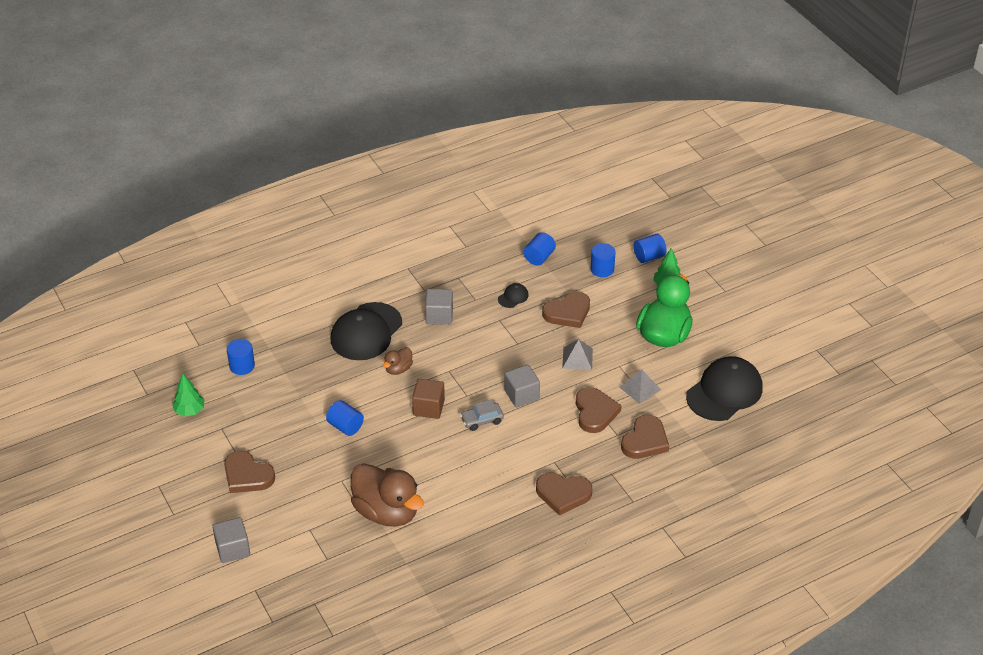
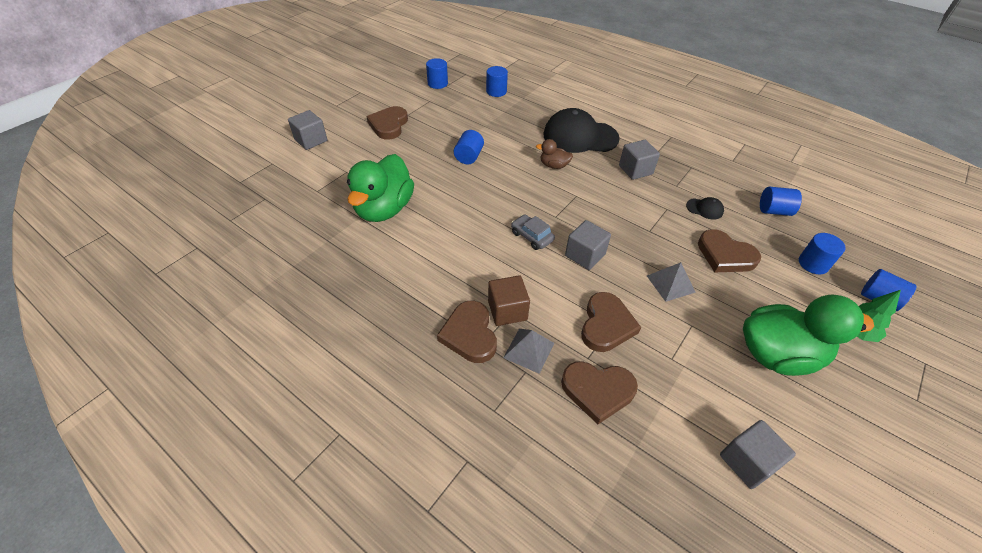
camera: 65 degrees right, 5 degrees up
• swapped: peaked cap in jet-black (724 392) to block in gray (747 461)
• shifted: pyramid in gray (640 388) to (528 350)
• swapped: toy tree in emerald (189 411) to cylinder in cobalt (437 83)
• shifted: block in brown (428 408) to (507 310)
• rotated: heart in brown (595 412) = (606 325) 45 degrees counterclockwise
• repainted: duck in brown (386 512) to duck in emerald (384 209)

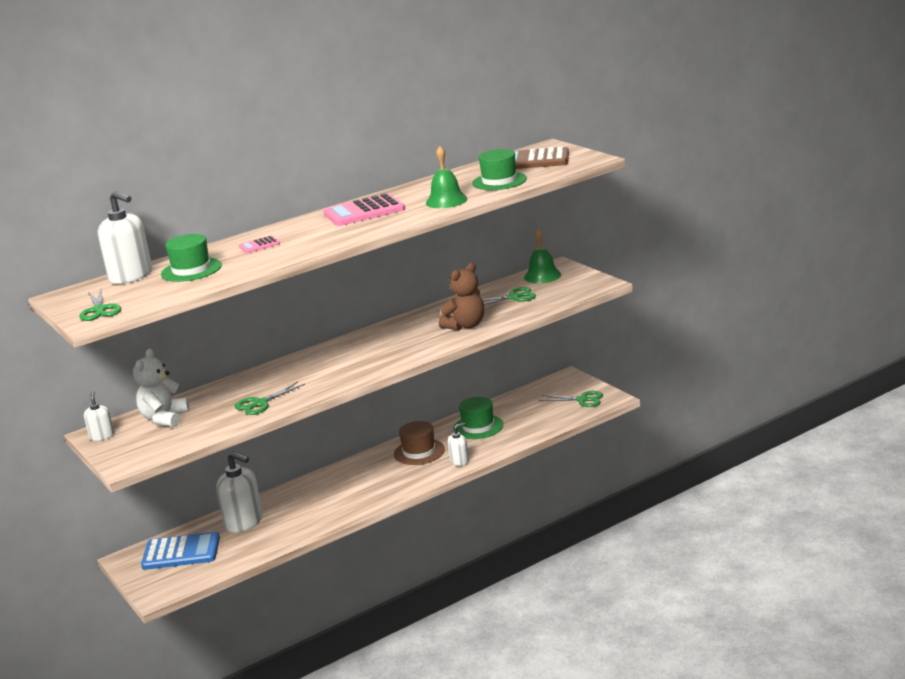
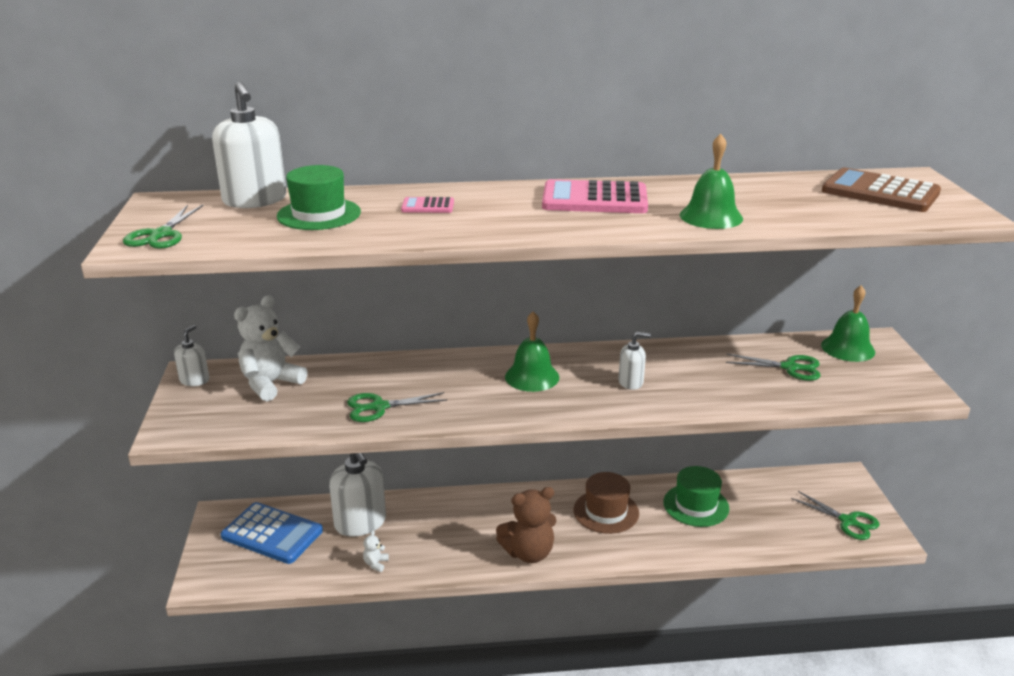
camera: 25 degrees right, 5 degrees up
• gone: tall hat in emerald (499 181)
• shifted: teddy in brown (465 325) to (529 553)
• shifted: soap dispenser in snow-white (459 461) to (631 382)
• new: hand bell in emerald (532 377)
• new: teddy in snow-white (375 564)

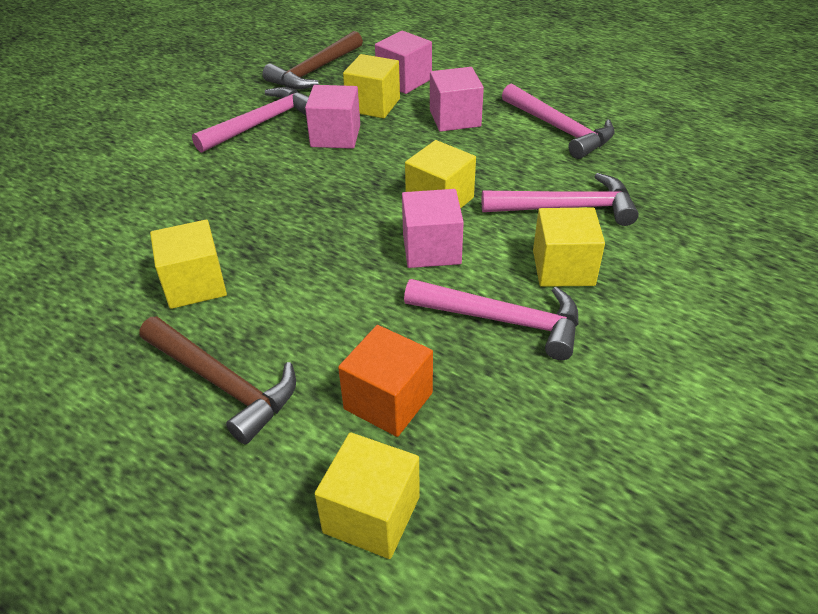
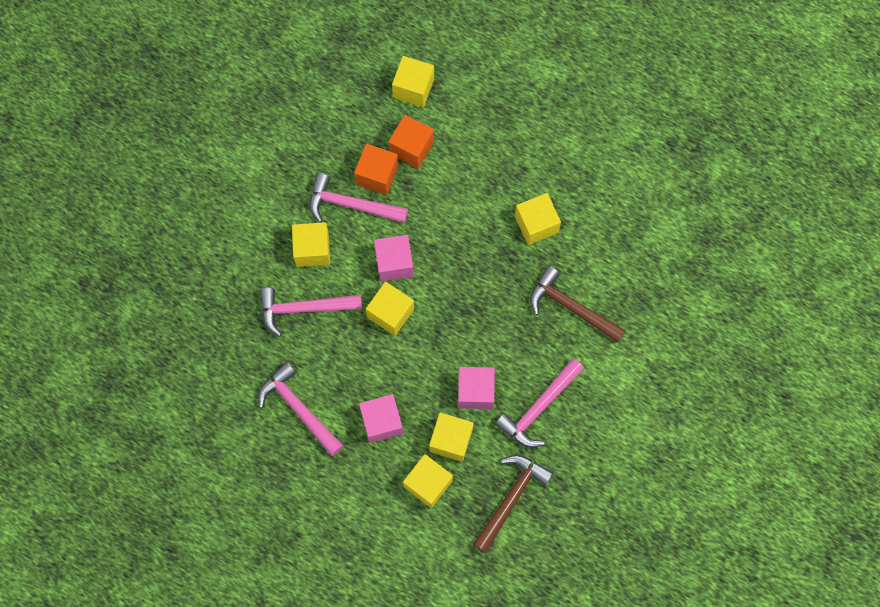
camera: 175 degrees right, 30 degrees up
• repainted: block in rose-pink (404 80) to block in golden (428 484)
• shifted: hammer in brown (222 383) to (571 307)
• new: block in orange-coloured (377 175)

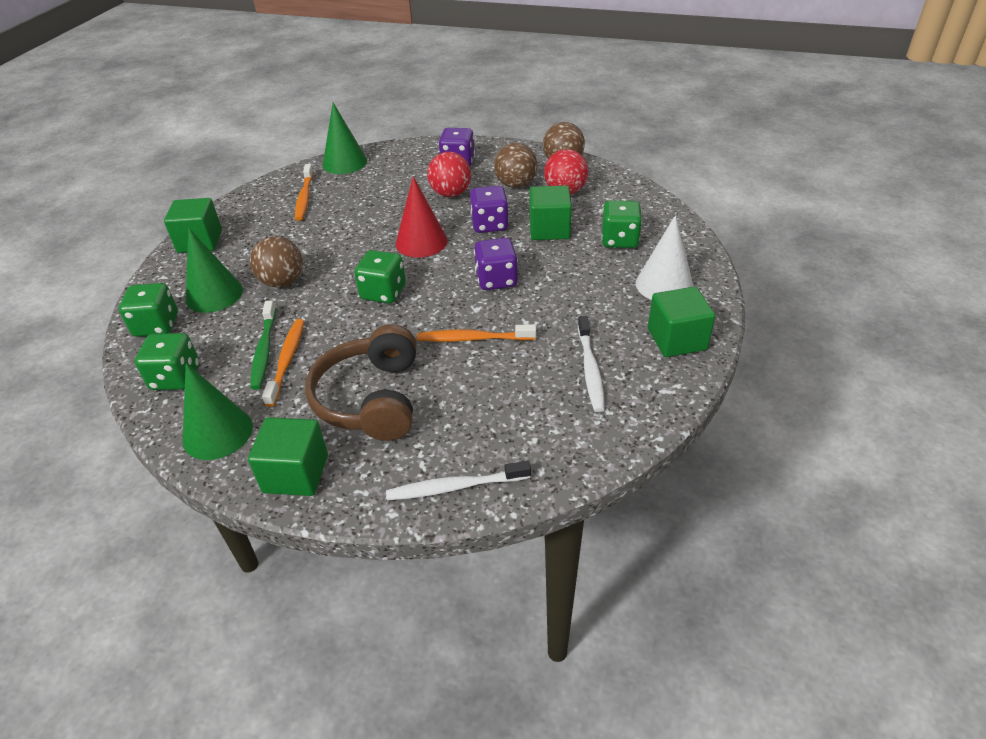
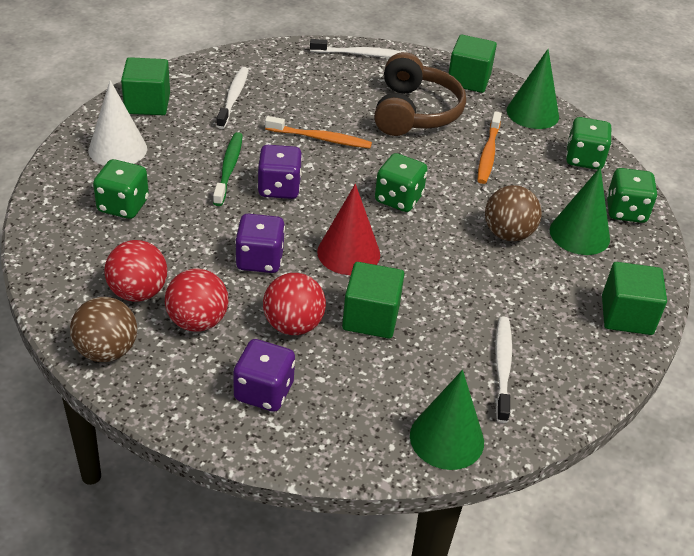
camera: 175 degrees left, 0 degrees up
• repainted: play ball in brown (515 185) to play ball in crimson (197 321)
• repainted: dental brush in orange-coloured (304 197) to dental brush in snow-white (502 367)
• shifted: block in emerald (549 229) to (371 317)
• shifted: dental brush in emerald (264 350) to (229 168)

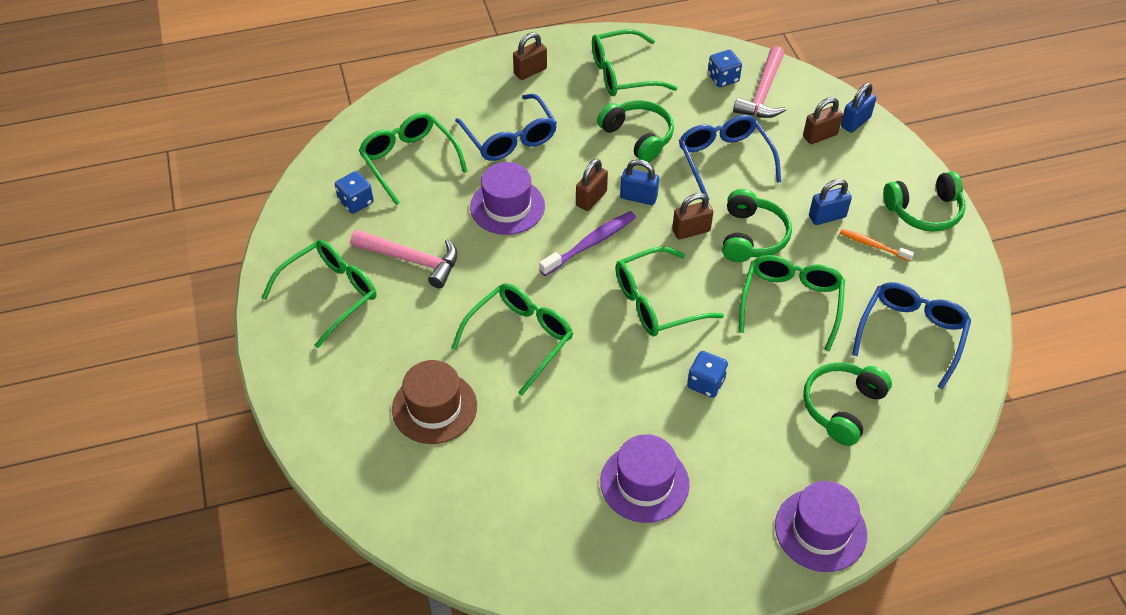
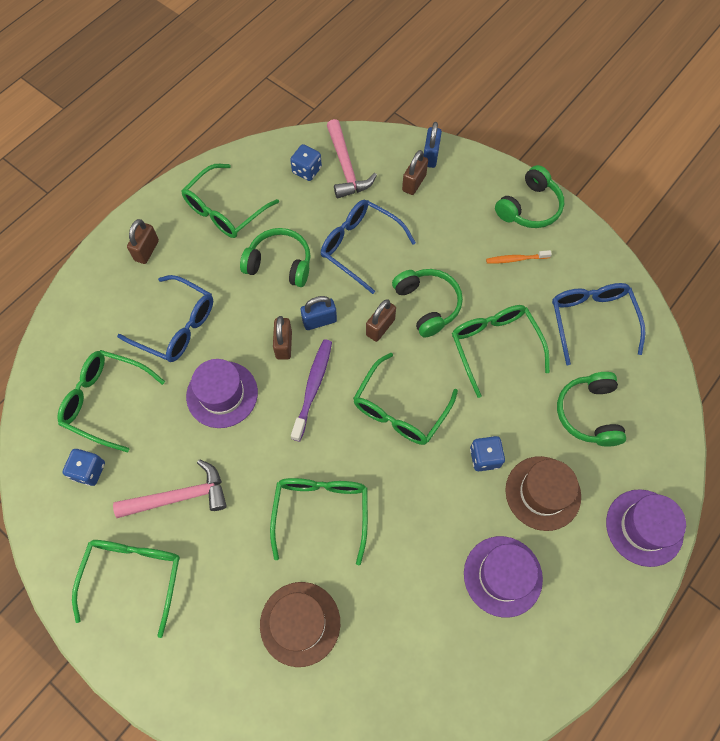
camera: 35 degrees left, 15 degrees up
• gone: small lock in cobalt (827 216)
• new: tall hat in brown (543 493)

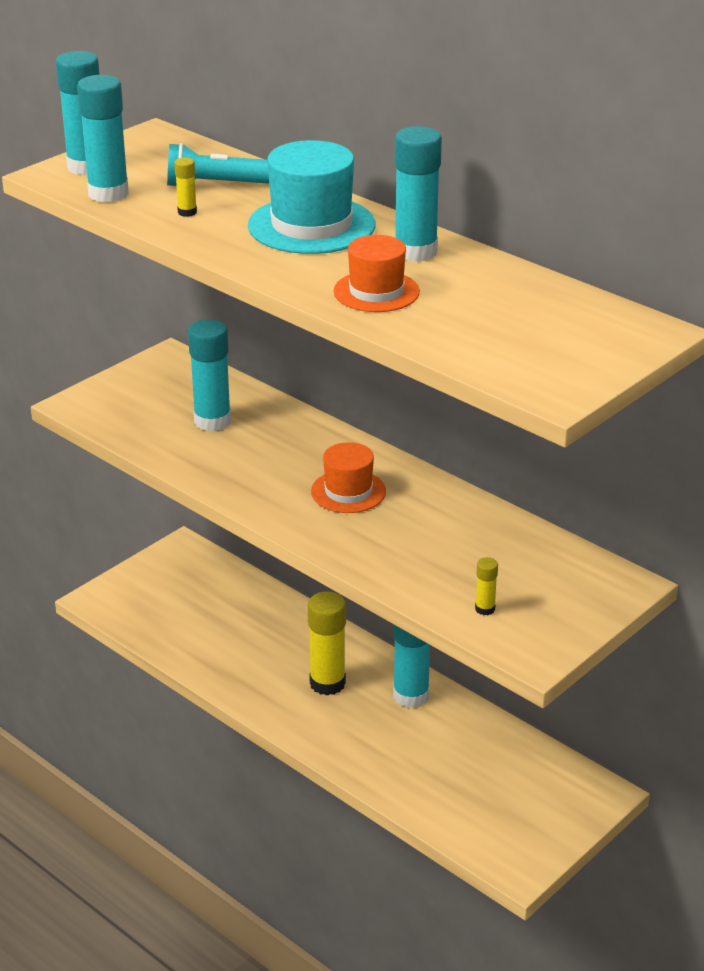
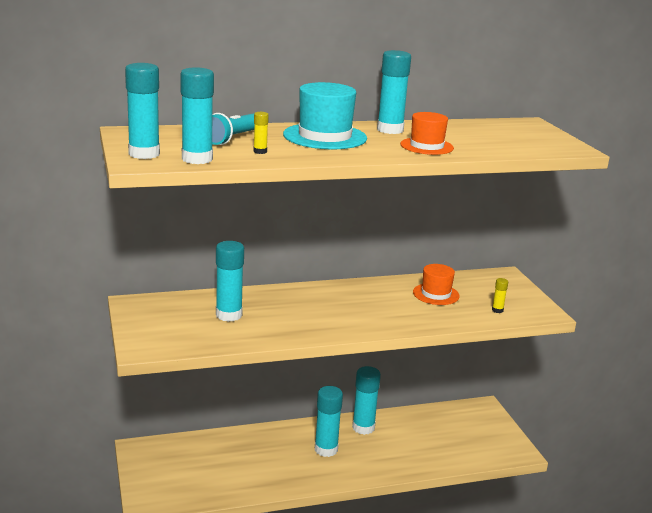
camera: 60 degrees left, 10 degrees down
• shifted: tall hat in orange-coloured (348 491) to (436 294)
• repainted: glue stick in golden (327 683) to glue stick in teal (326 449)

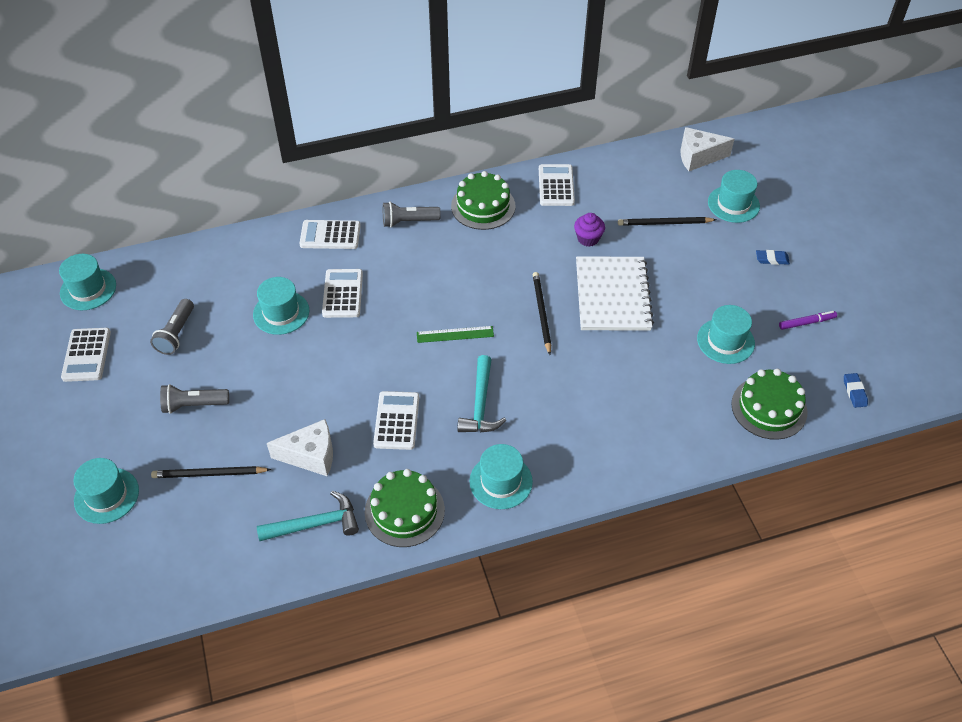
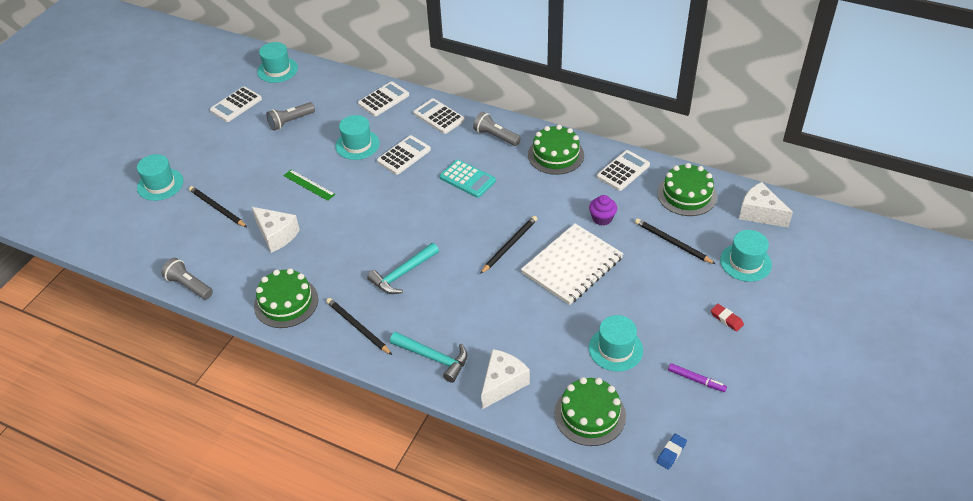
camera: 45 degrees right, 5 degrees down
• repainted: gum eraser in cobalt (772 259) to gum eraser in crimson (726 319)
• shifted: measuring stick in emerald (455 334) to (309 185)
• shifted: pocket torch in gray (193 405) to (189 285)
• shifted: pocket calculator in snow-white (396 421) to (383 99)
• swapped: tall hat in teal (501 481) to wooden pencil in jet-black (358 327)
• shifted: hammer in teal (315 524) to (434 358)
• new: pocket calculator in teal (467 179)
• new: cake in emerald (687 195)
• new: piece of cheese in snow-white (502 384)

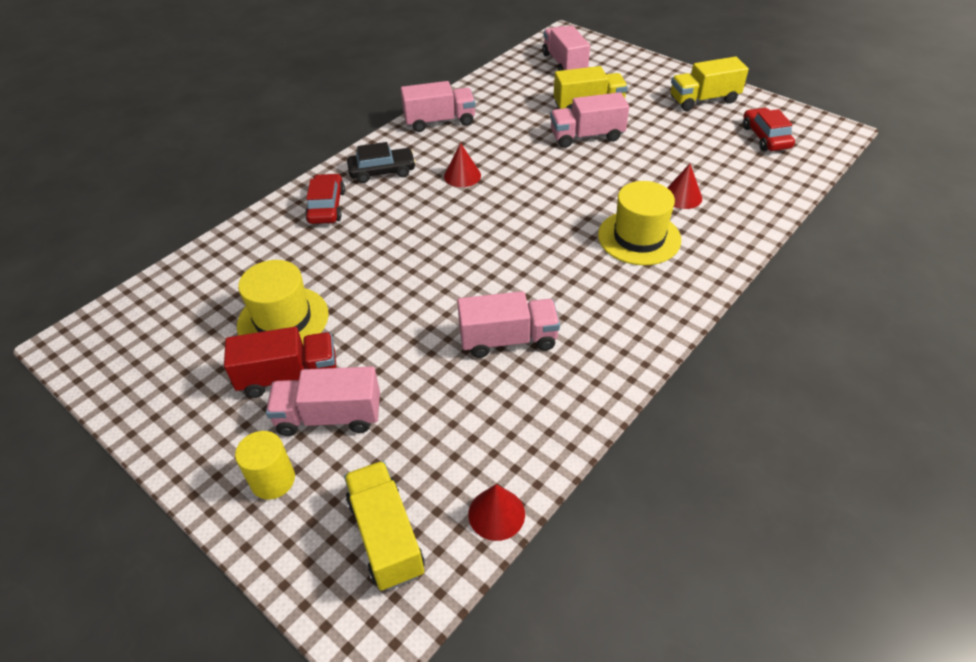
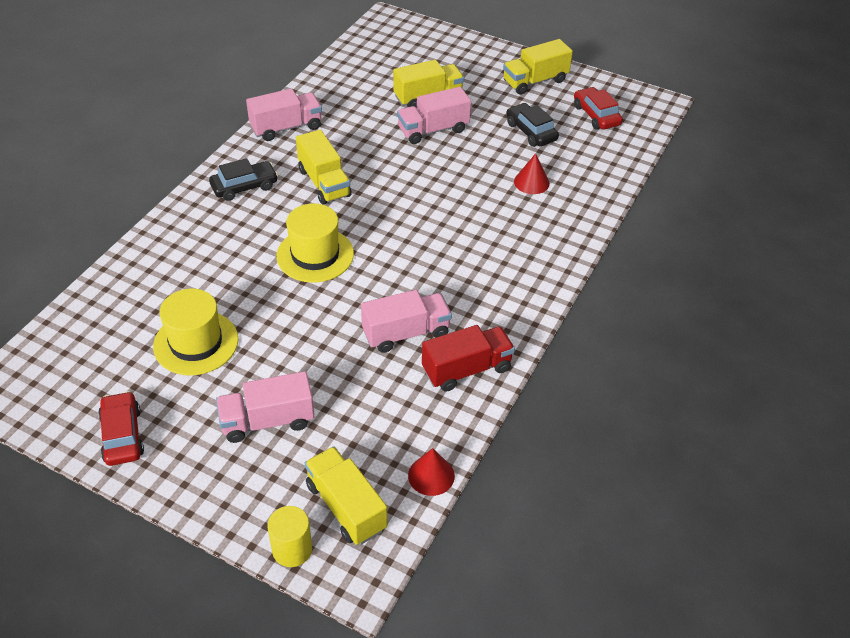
camera: 15 degrees left, 0 degrees up
• gone: truck in rose-pink (564 64)
• swapped: cone shape in crimson (462 175) to truck in golden (324 183)
• shifted: toy car in crimson (326 206) to (122 435)
• shifted: tall hat in golden (639 237) to (315 255)
• shifted: truck in crimson (289 376) to (466 369)
• shifted: cylinder in golden (273 480) to (292 549)
• new: toy car in jet-black (531 132)

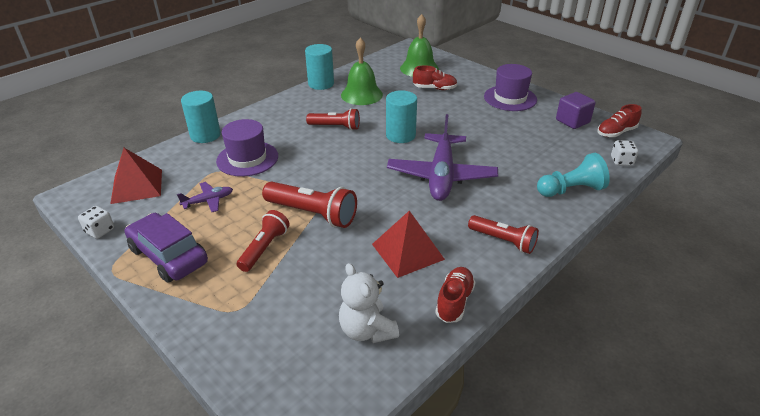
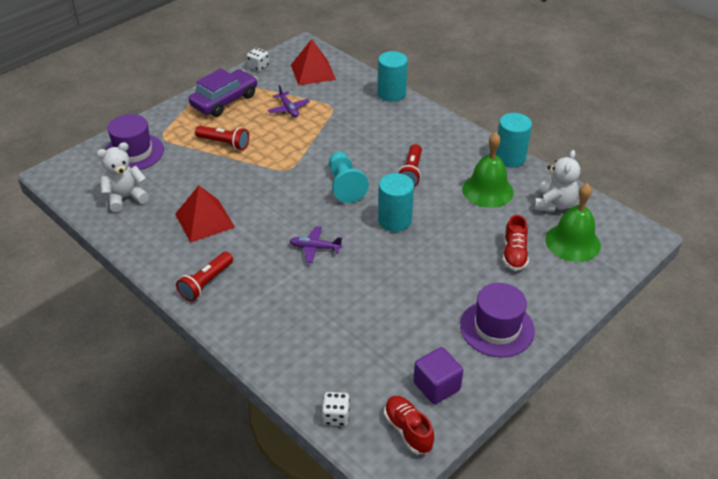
camera: 90 degrees right, 5 degrees up
• scaled: plane in violet (441 176) = (315 248) x0.45
• shifted: tall hat in violet (247 159) to (133 152)
• shifted: game pawn in teal (571 190) to (345 185)
• gone: pocket torch in crimson (312 214)
• gone: shoe in crimson (454 301)
• new: teddy in snow-white (554 204)

